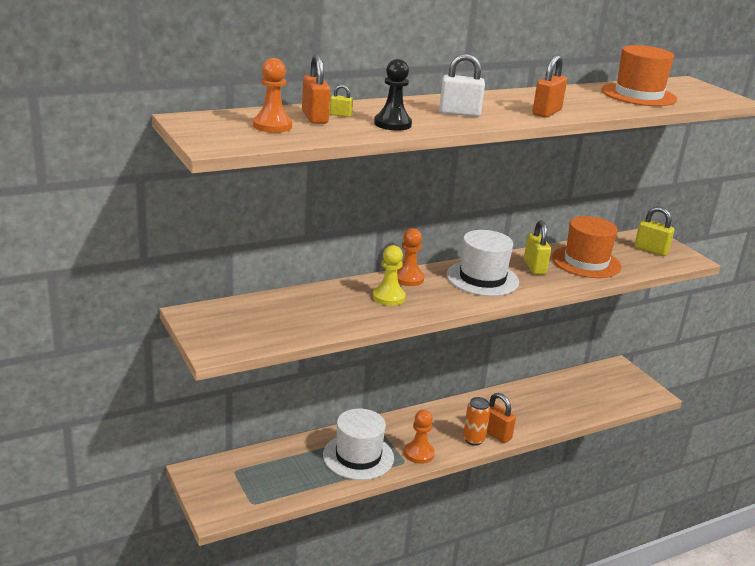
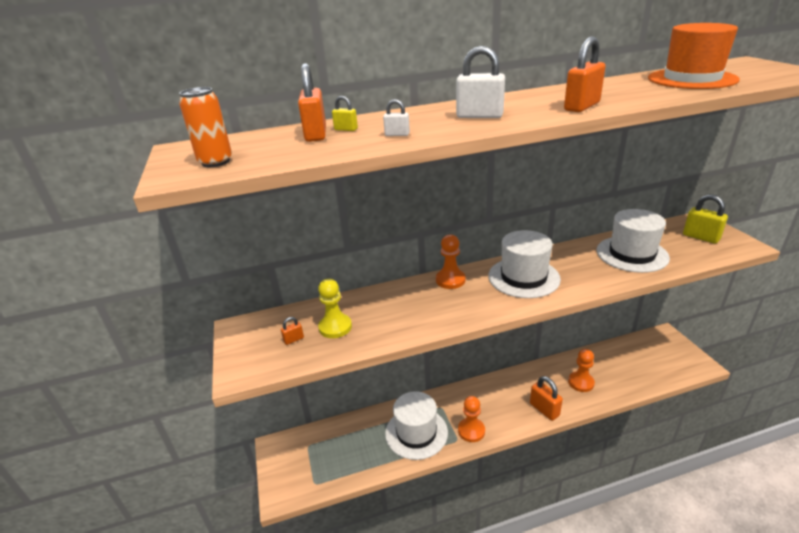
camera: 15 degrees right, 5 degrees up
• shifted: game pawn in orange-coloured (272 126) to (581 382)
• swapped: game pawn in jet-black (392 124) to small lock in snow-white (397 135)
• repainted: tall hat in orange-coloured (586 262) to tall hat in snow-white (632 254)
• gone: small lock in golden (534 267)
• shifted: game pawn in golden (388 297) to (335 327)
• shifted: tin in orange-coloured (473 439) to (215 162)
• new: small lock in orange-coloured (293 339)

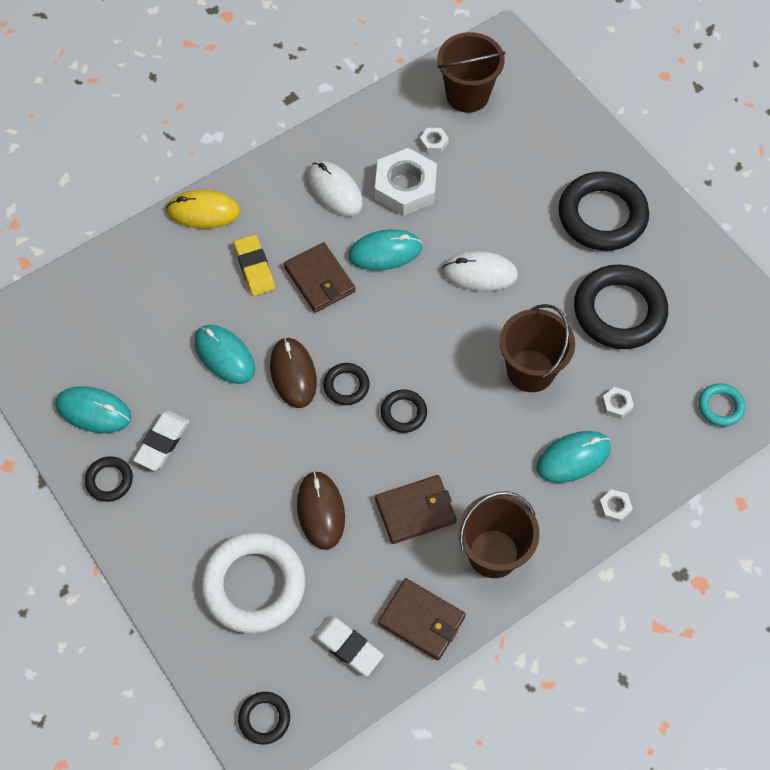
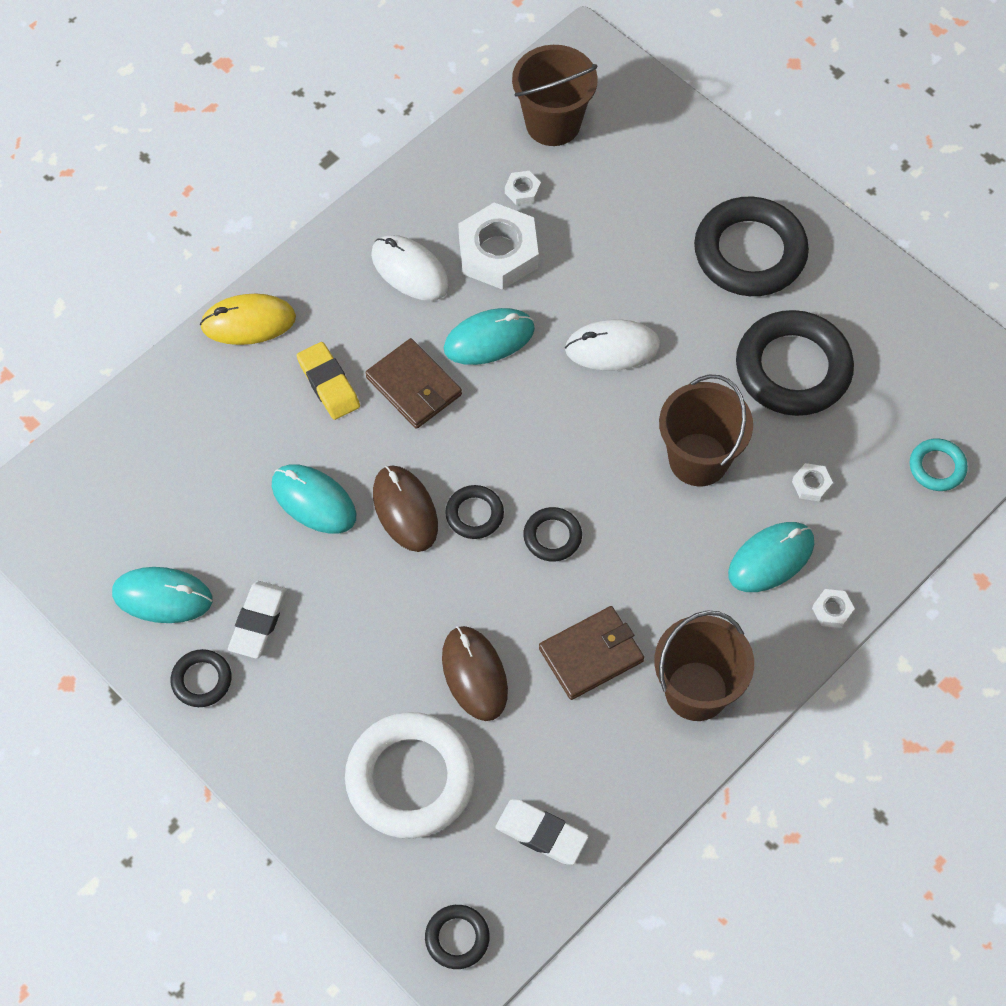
camera: 10 degrees left, 0 degrees up
• gone: card wallet in brown (421 620)

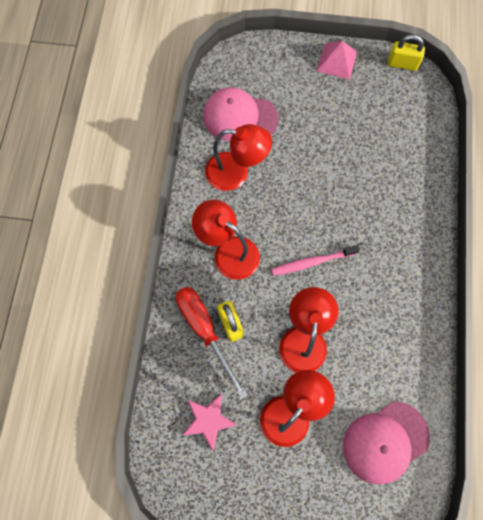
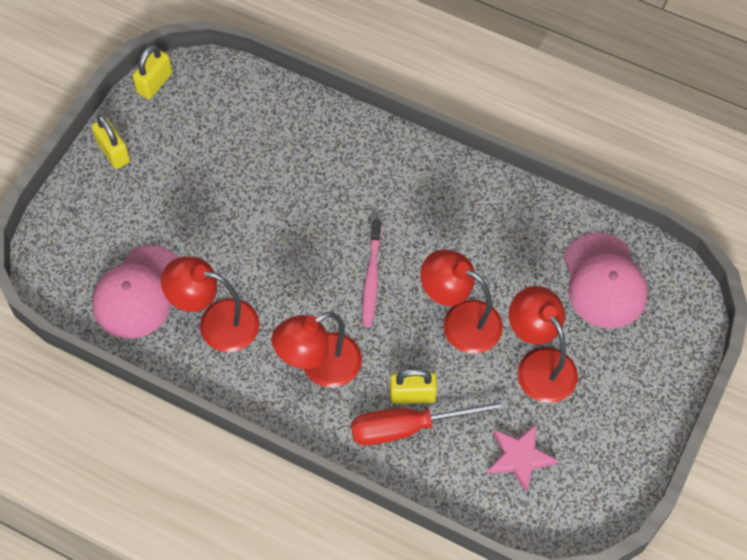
camera: 70 degrees left, 10 degrees down
• swapped: pyramid in rose-pink (336 61) to small lock in golden (113 152)
• rotated: reading lamp in crimson (236 172) = (216 323) 105 degrees counterclockwise

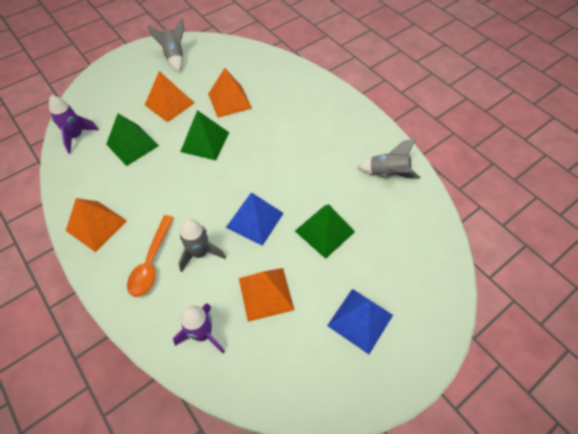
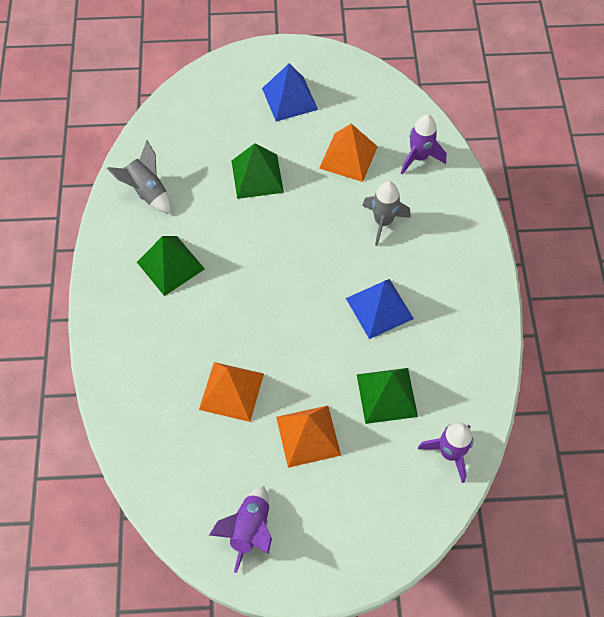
camera: 145 degrees left, 5 degrees up
• repainted: rocket in gray (174 57) to rocket in violet (250 529)
• shifted: pyramid in emerald (205 142) to (170 265)
• shifted: pyramid in cobalt (255 220) to (379 308)
• gone: pyramid in orange-coloured (96 225)
• gone: tablespoon in orange-coloured (151 262)

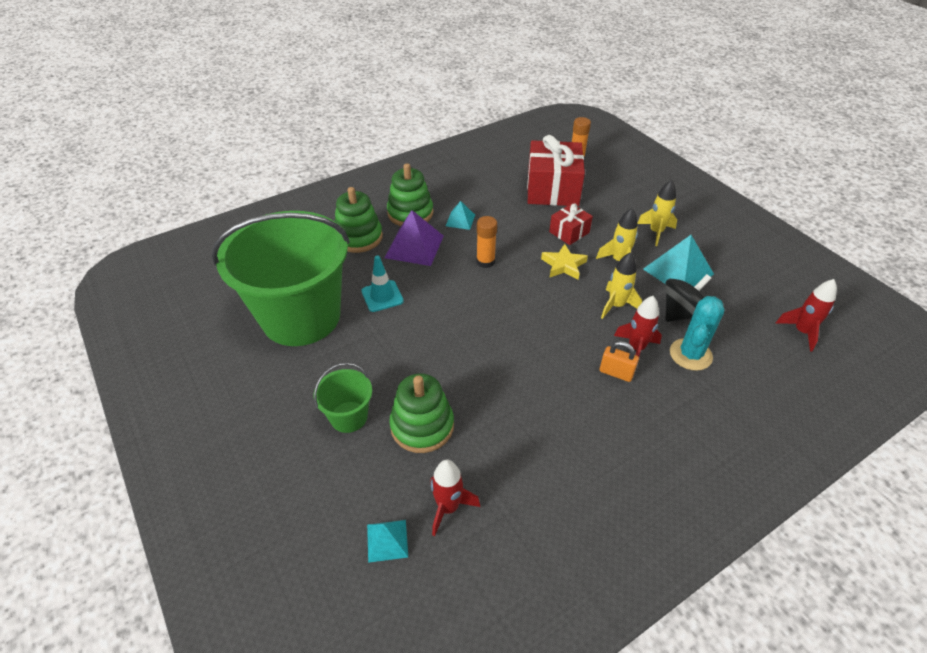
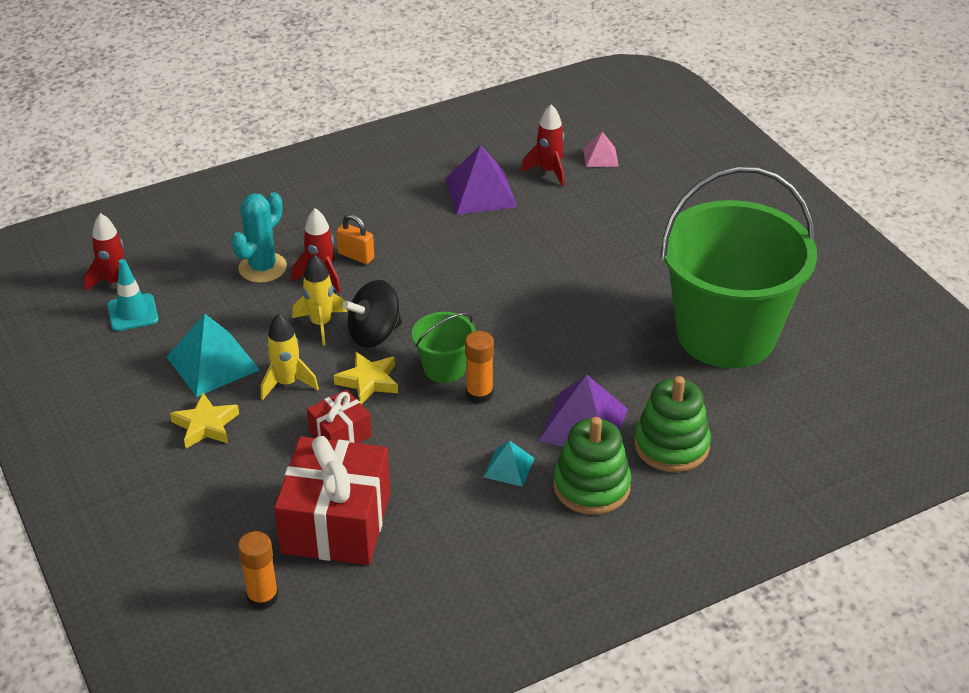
camera: 175 degrees left, 5 degrees down
• swapped: rocket in golden (656 232) to star shape in golden (205 425)
• shifted: traffic cone in teal (382 296) to (133 313)
• shifted: spinning top in jet-black (681 313) to (374 334)
• shifted: sand bucket in emerald (349 417) to (444 368)
• gone: ring stacker in emerald (422 426)
• repainted: pyramid in teal (387 540) to pyramid in rose-pink (600 157)
• new: pyramid in violet (480 192)

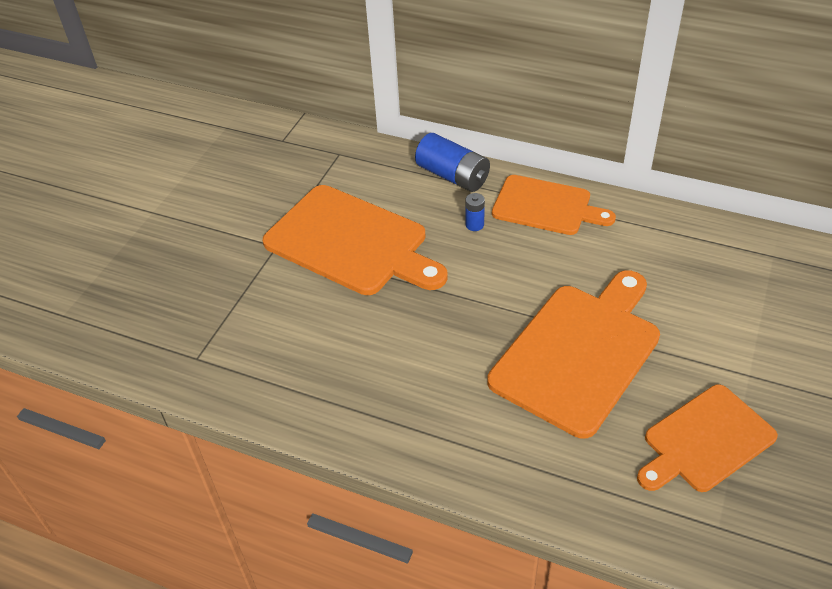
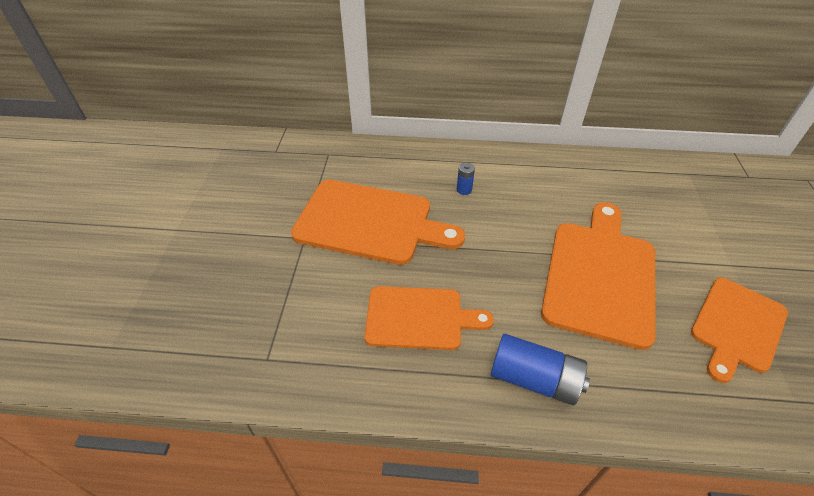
camera: 20 degrees left, 0 degrees up
• shifted: AA battery in cobalt (453 176) to (534 379)
• shifted: chopping board in orange-coloured (546 206) to (419 318)

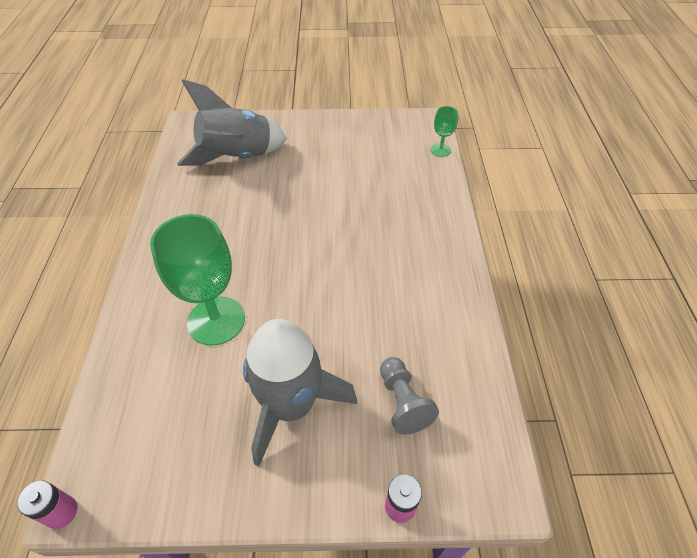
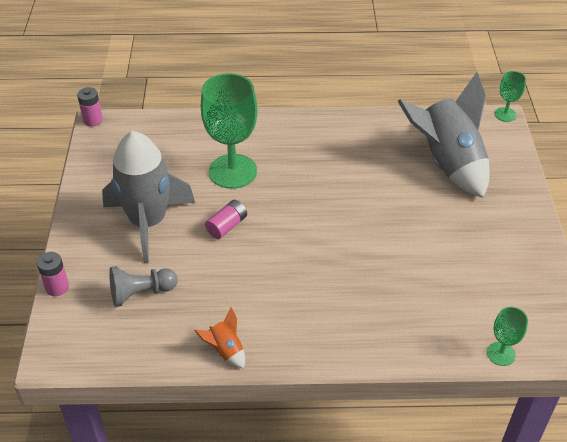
camera: 90 degrees right, 5 degrees down
• new: wine glass in emerald (505 114)
• new: AA battery in rose-pink (227 226)
• new: rocket in orange-coloured (225 350)

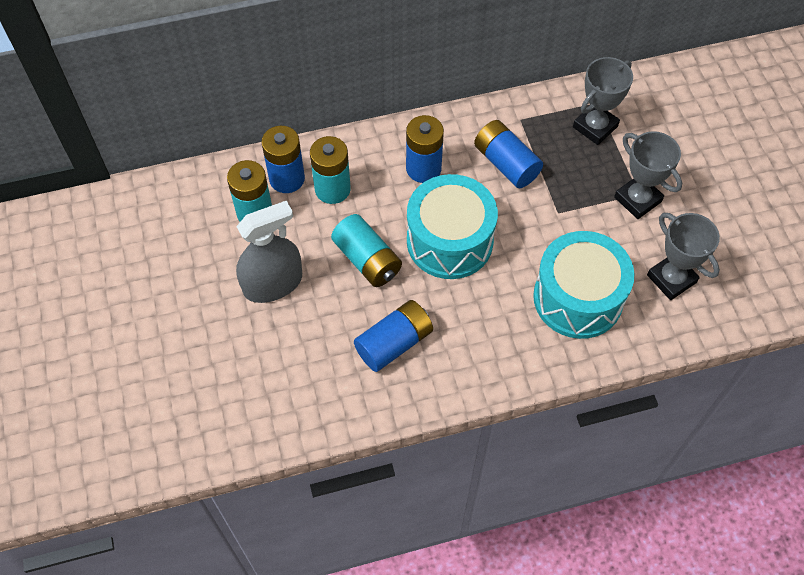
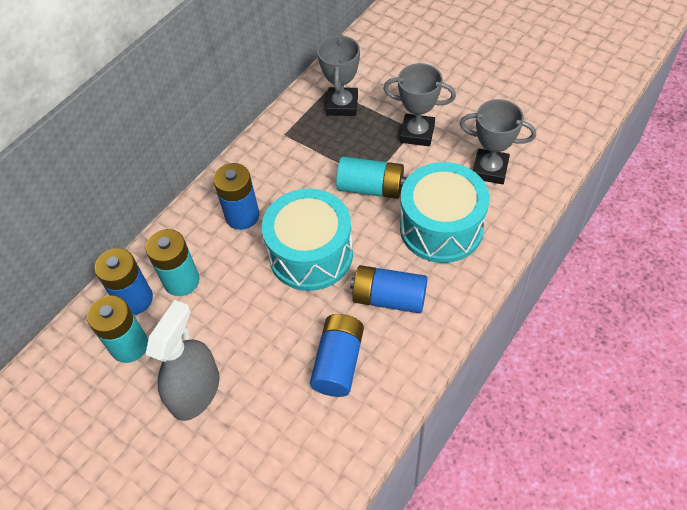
camera: 35 degrees left, 5 degrees down
• shifted: AA battery in cobalt (506 163) to (389 298)
• shifted: AA battery in teal (367 260) to (371 188)

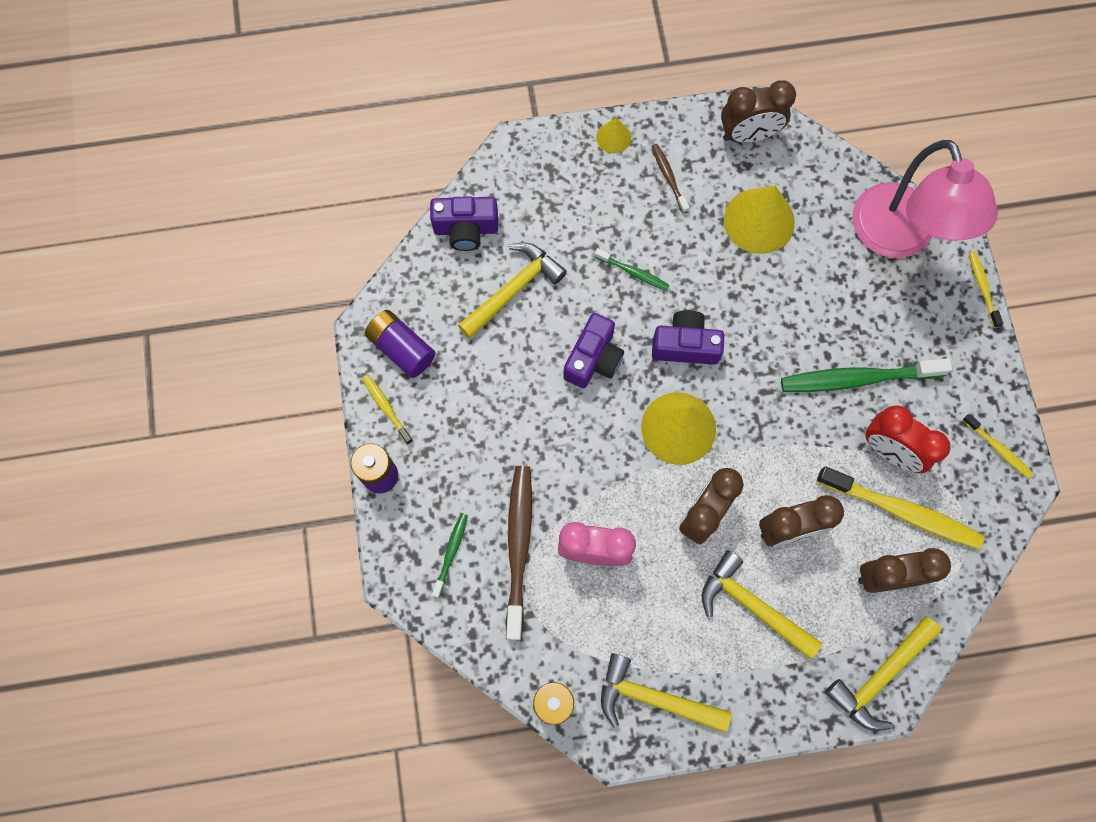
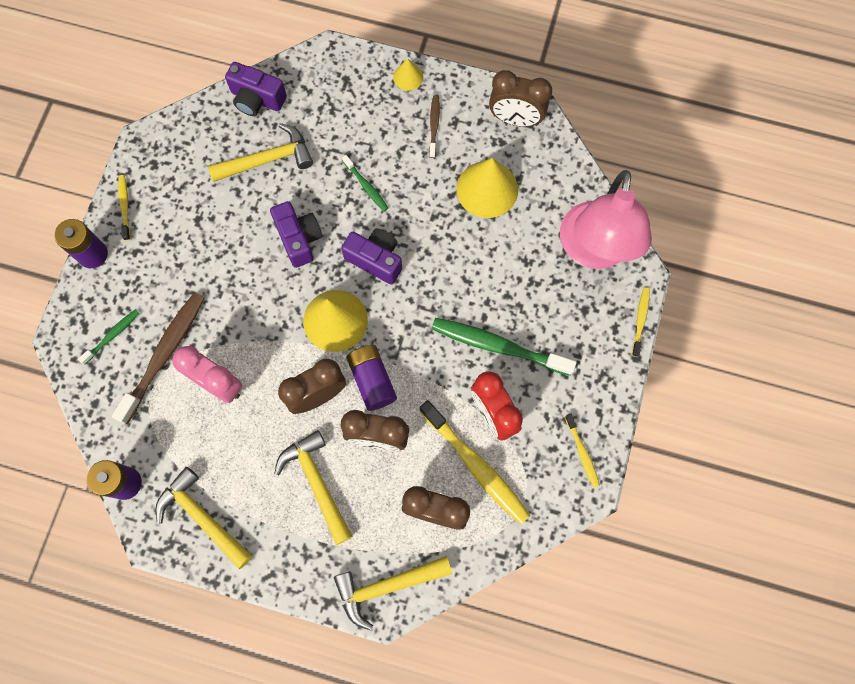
camera: 25 degrees right, 0 degrees up
• shifted: AA battery in violet (401 348) to (372 380)
• rotated: camera in violet (593 359) = (299 239) 75 degrees counterclockwise

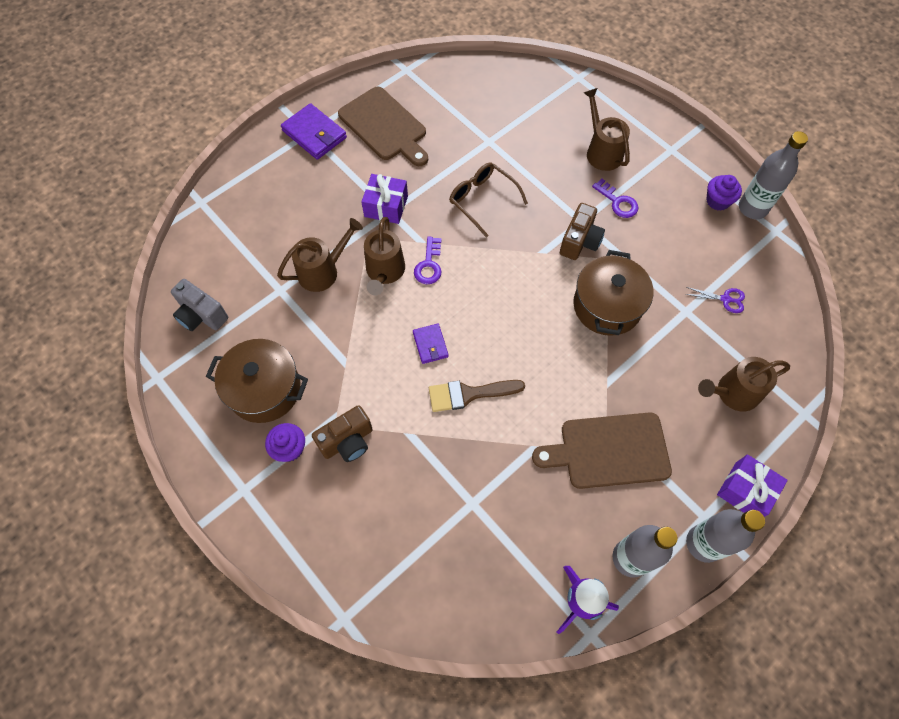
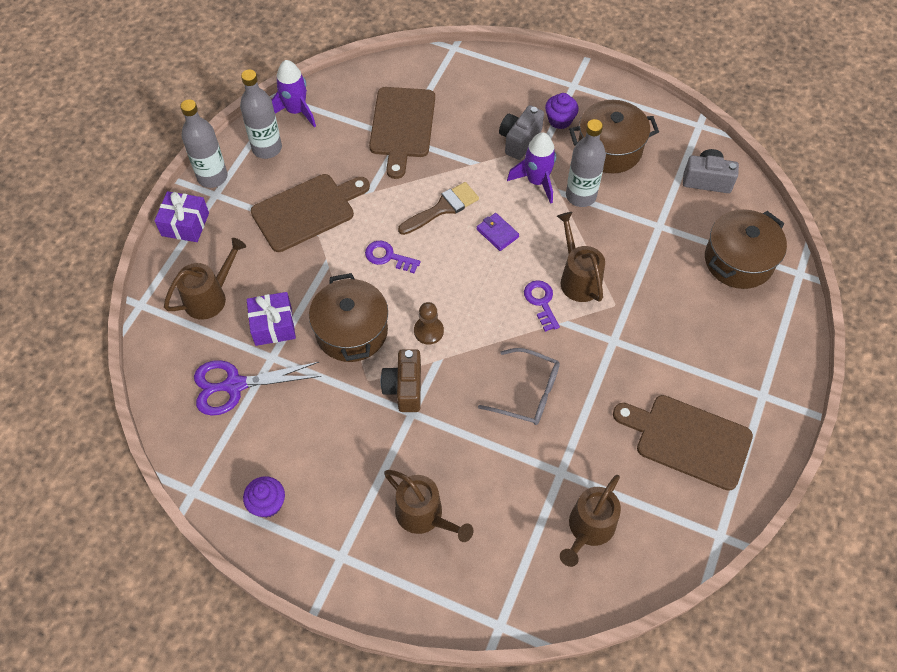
camera: 155 degrees right, 5 degrees down
• gone: card wallet in violet (314 134)
• shifted: bottle in gray (752 208) to (581 196)
• repainted: spectacles in brown (482 200) to spectacles in gray (527 393)
• shifted: gift in violet (386 206) to (273 325)
• shifted: latchkey in violet (618 202) to (388 257)
• shifted: watering can in brown (323 271) to (588 529)
• scaled: scissors in violet (725 299) = (235 385) x1.98
• repainted: camera in brown (347 441) to camera in gray (519 140)
• new: chopping board in brown (402 126)
• new: rocket in violet (536 181)
• new: stockpot in brown (738 260)
• new: game pawn in brown (428 331)

